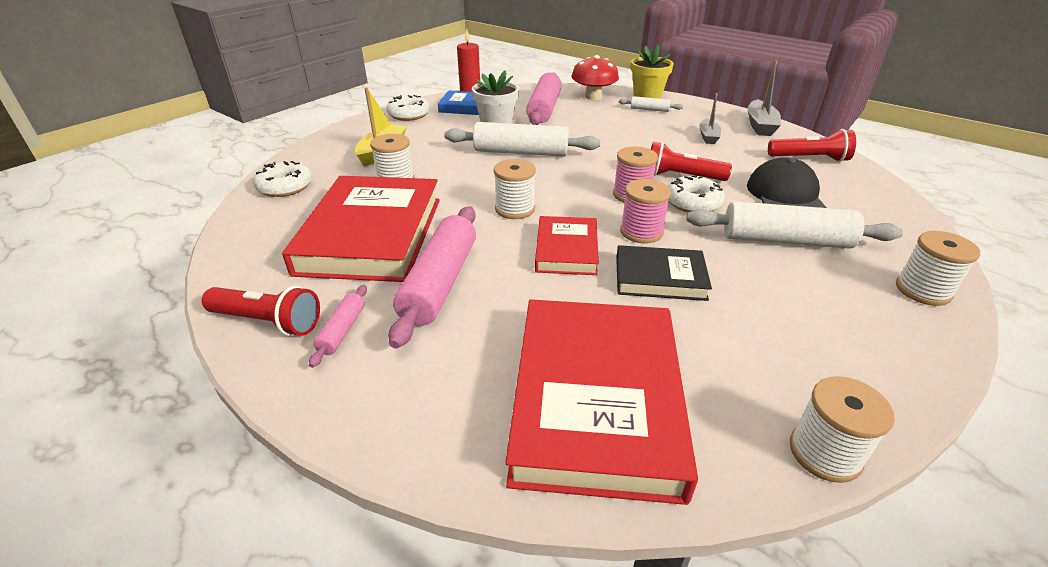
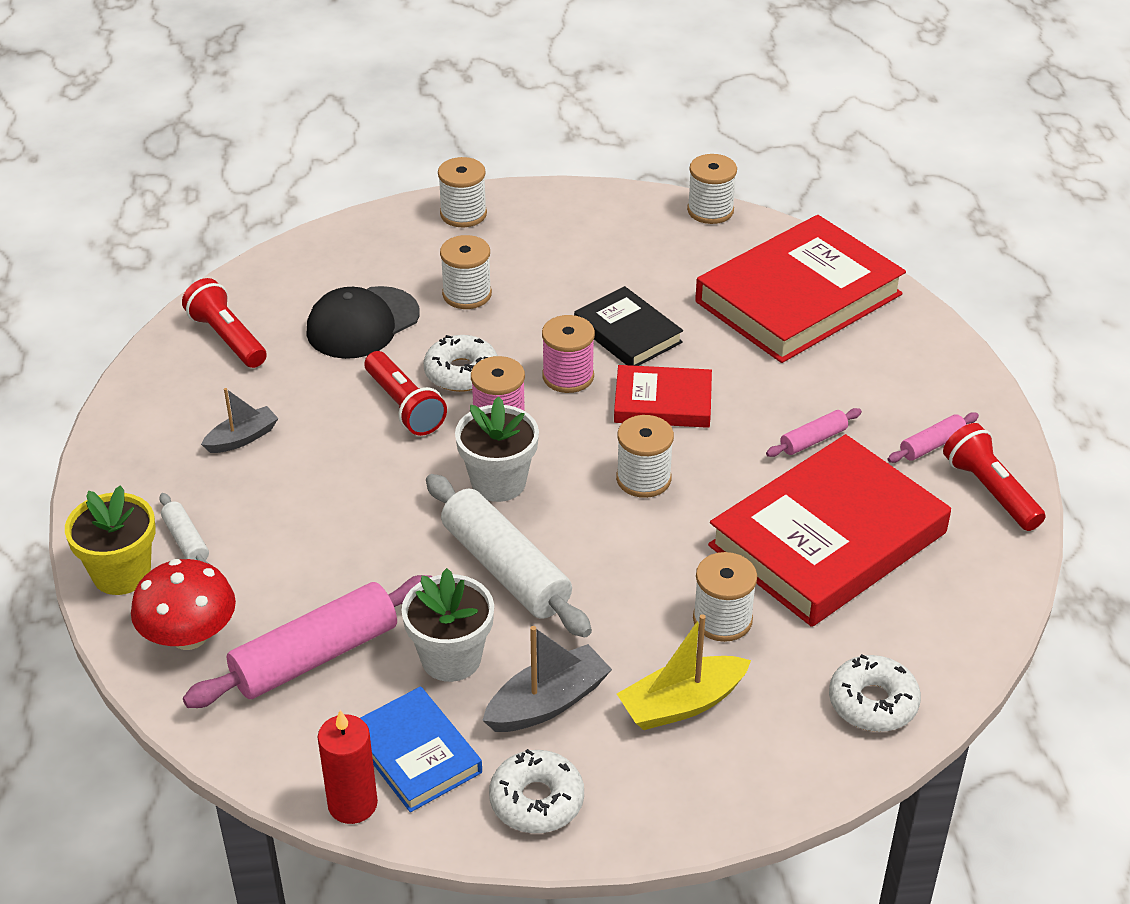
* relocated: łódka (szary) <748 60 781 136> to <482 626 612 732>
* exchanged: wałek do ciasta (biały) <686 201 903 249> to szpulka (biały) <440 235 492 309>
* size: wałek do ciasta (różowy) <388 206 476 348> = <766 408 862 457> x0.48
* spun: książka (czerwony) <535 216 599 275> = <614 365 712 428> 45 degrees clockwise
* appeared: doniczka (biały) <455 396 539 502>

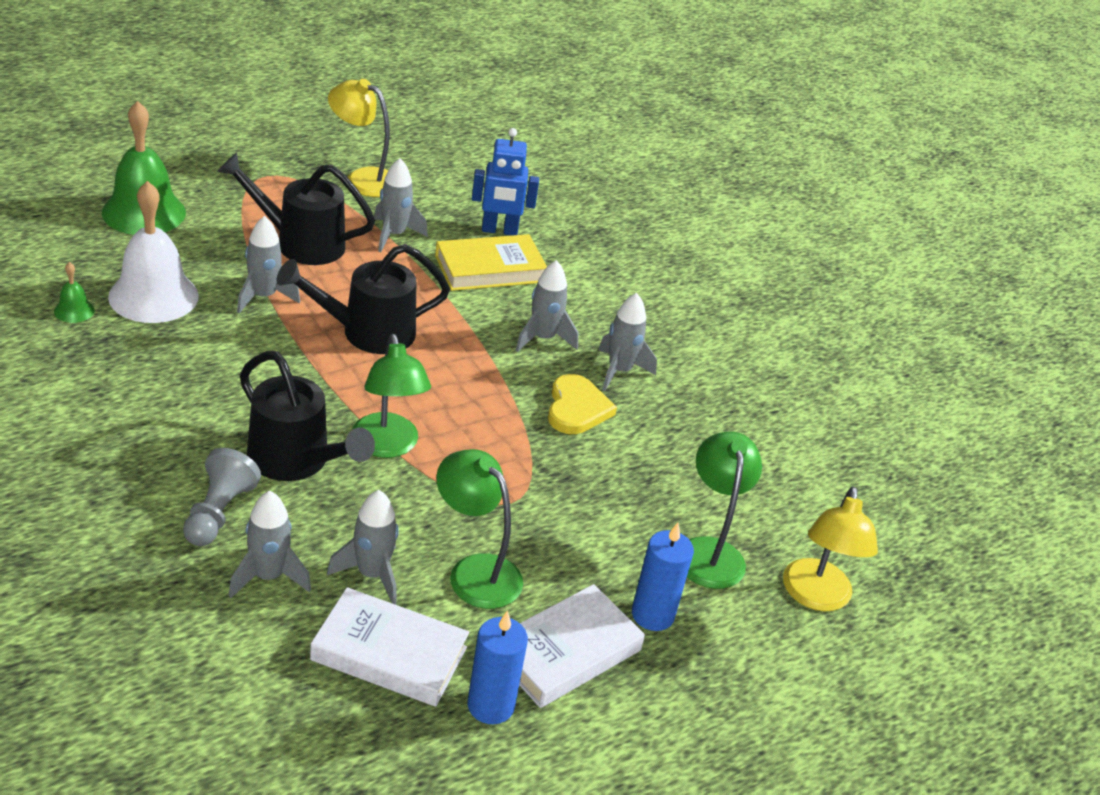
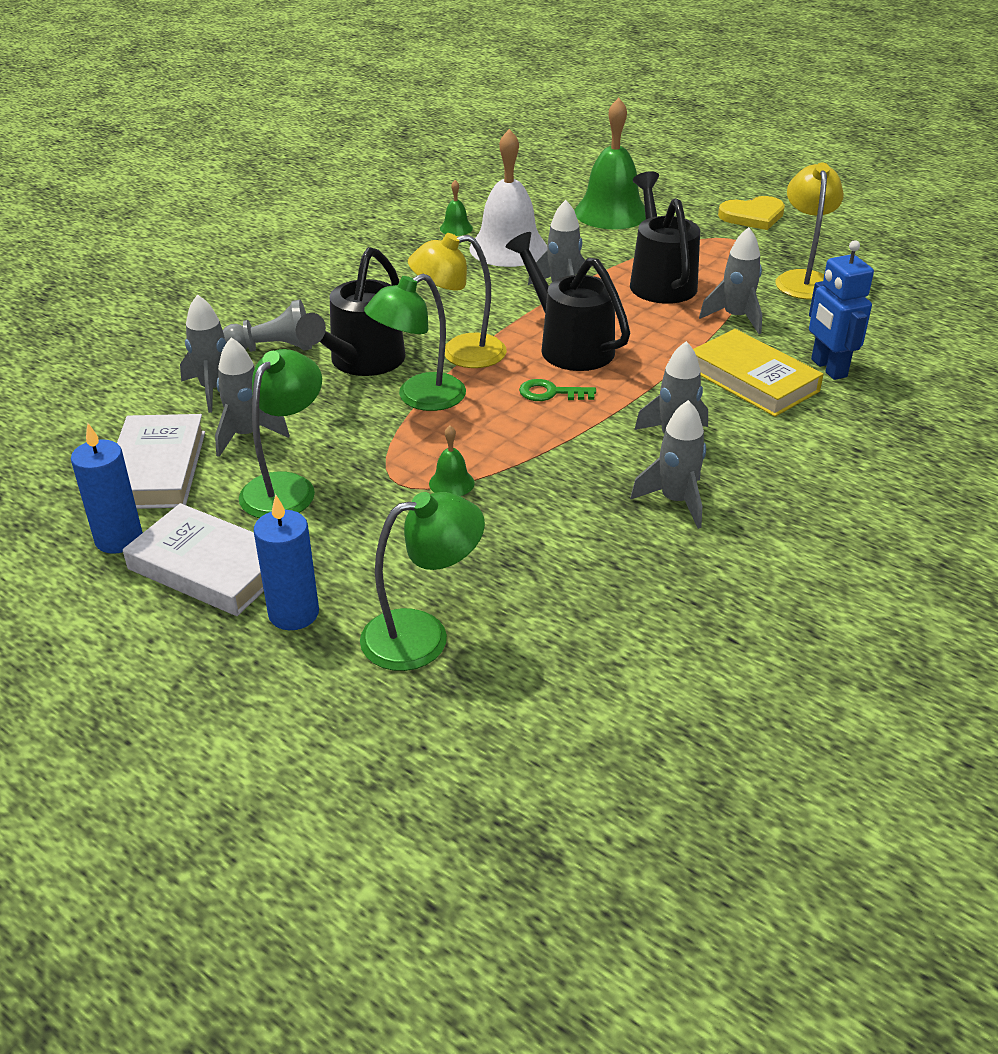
* relocated: serce (żółty) <548 374 617 434> to <718 196 785 230>
* relocated: lampka (żółty) <783 486 878 611> to <408 233 507 368>
* appeared: klucz (zielony) <519 379 596 401>
* appeared: dzwonek (zielony) <429 426 475 496>

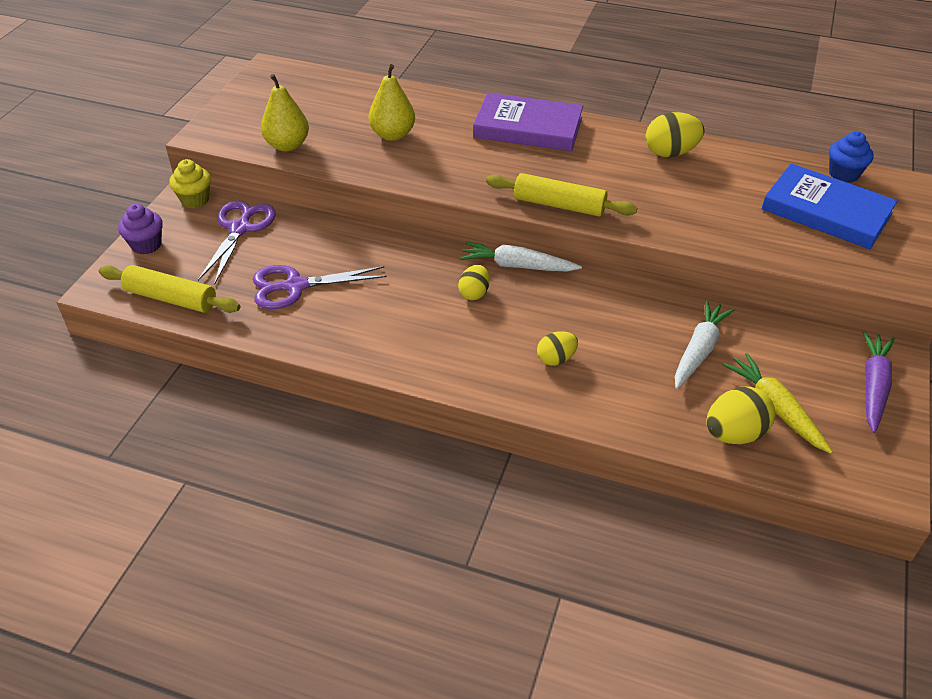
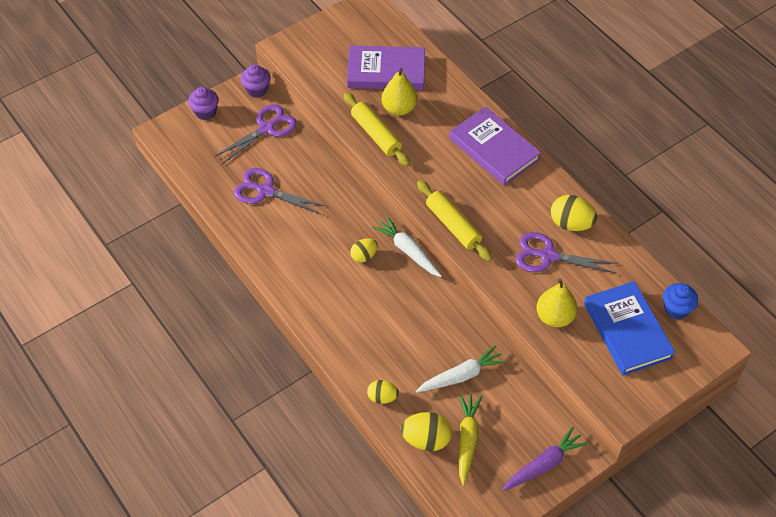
* relocated: gruszka (żółty) <261 74 309 152> to <536 278 578 327>
* colour: muffinka (żółty) <169 159 211 208> to muffinka (fioletowy) <241 64 271 98>
* relocated: wałek do ciasta (żółty) <99 265 240 313> to <344 93 410 166>
* relocated: jajko (żółty) <537 331 578 366> to <367 380 399 404>
* appeared: książka (fioletowy) <347 45 425 90>
* appeared: nożyczki (fioletowy) <516 232 618 274>

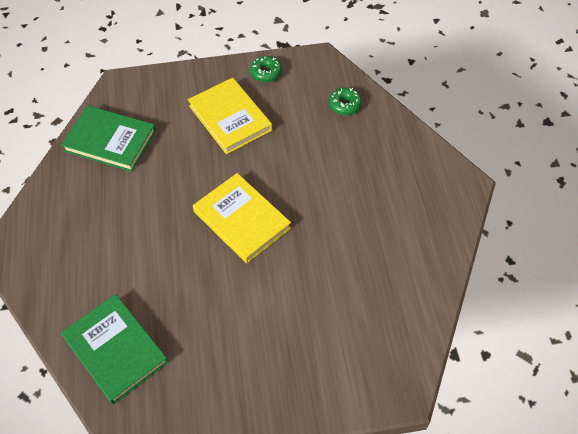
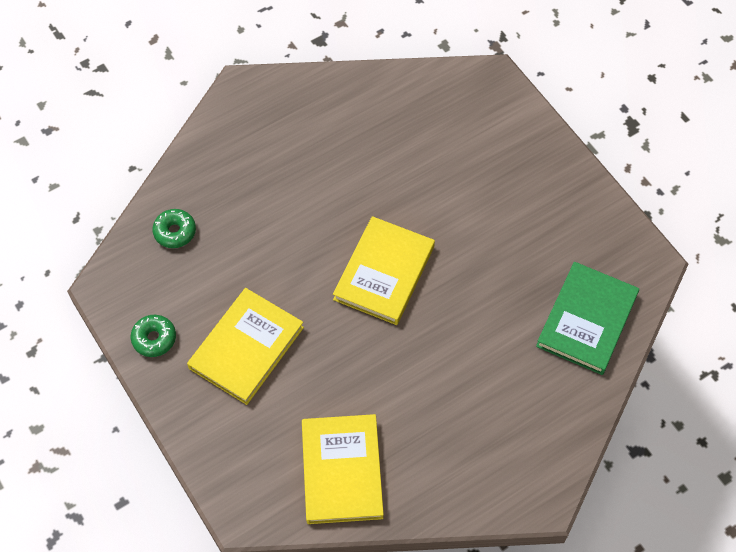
* colour: książka (zielony) <61 105 156 172> to książka (żółty) <302 414 384 524>

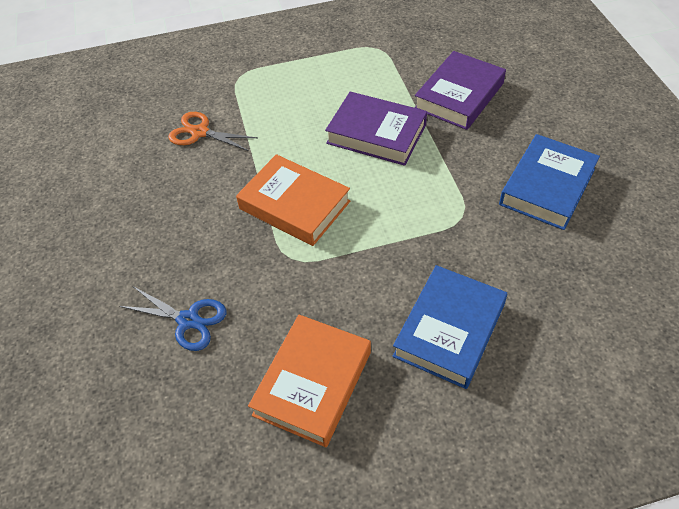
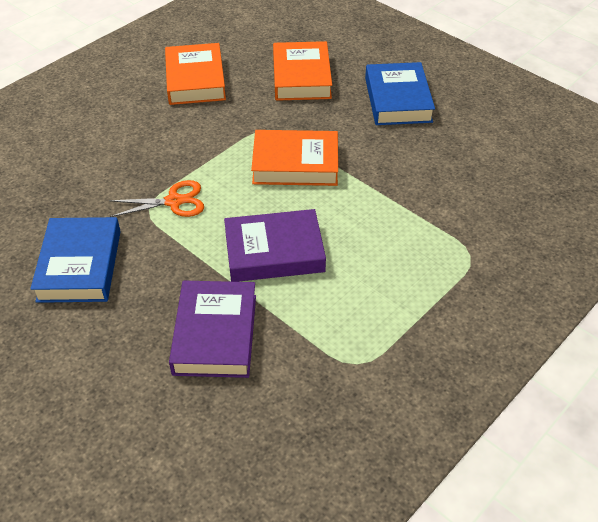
* relocated: nożyczki (pomarańczowy) <168 112 258 151> to <109 180 204 217>
* relocated: książka (niebieski) <393 265 507 389> to <365 62 435 125>
* exchanged: nożyczki (niebieski) <119 287 227 351> to książka (pomarańczowy) <273 41 332 101>

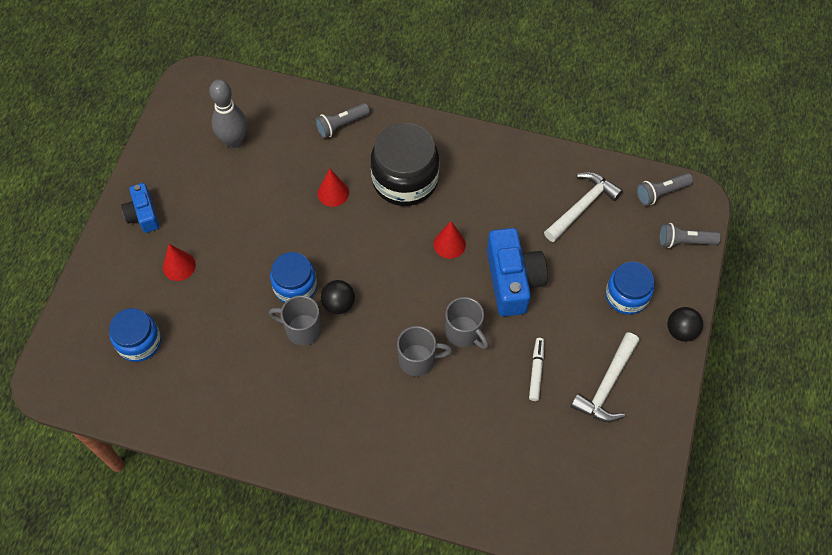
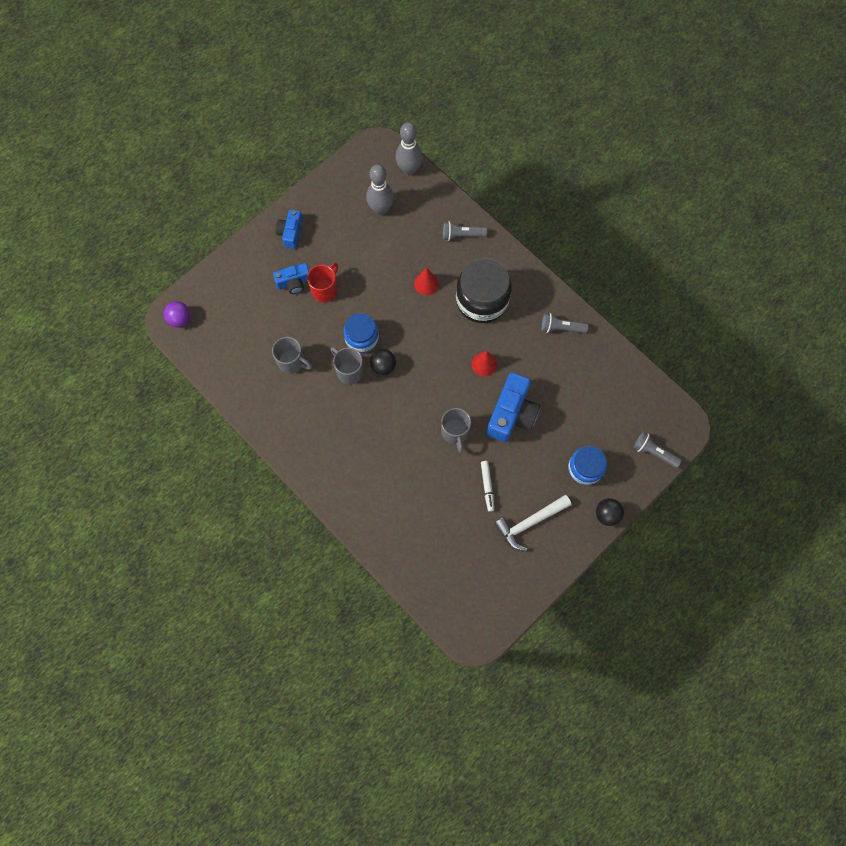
* missing: młotek (biały) <544 172 623 242>
* relocated: latarka (szary) <636 173 693 206> to <541 313 588 333>
* exchanged: stożek (czerwony) <163 244 196 281> to aparat fotograficzny (niebieski) <273 263 309 294>
* missing: słoik (niebieski) <109 308 161 362>
* relocated: kubek (szary) <397 326 452 376> to <272 337 312 374>
* spun: flamaster (biały) <529 338 544 401> = <481 461 494 512> 135 degrees clockwise
* appeared: kręgiel (szary) <395 122 423 175>
* appeared: kubek (czerwony) <307 263 338 302>
* appeared: piłka (fioletowy) <164 301 190 327>

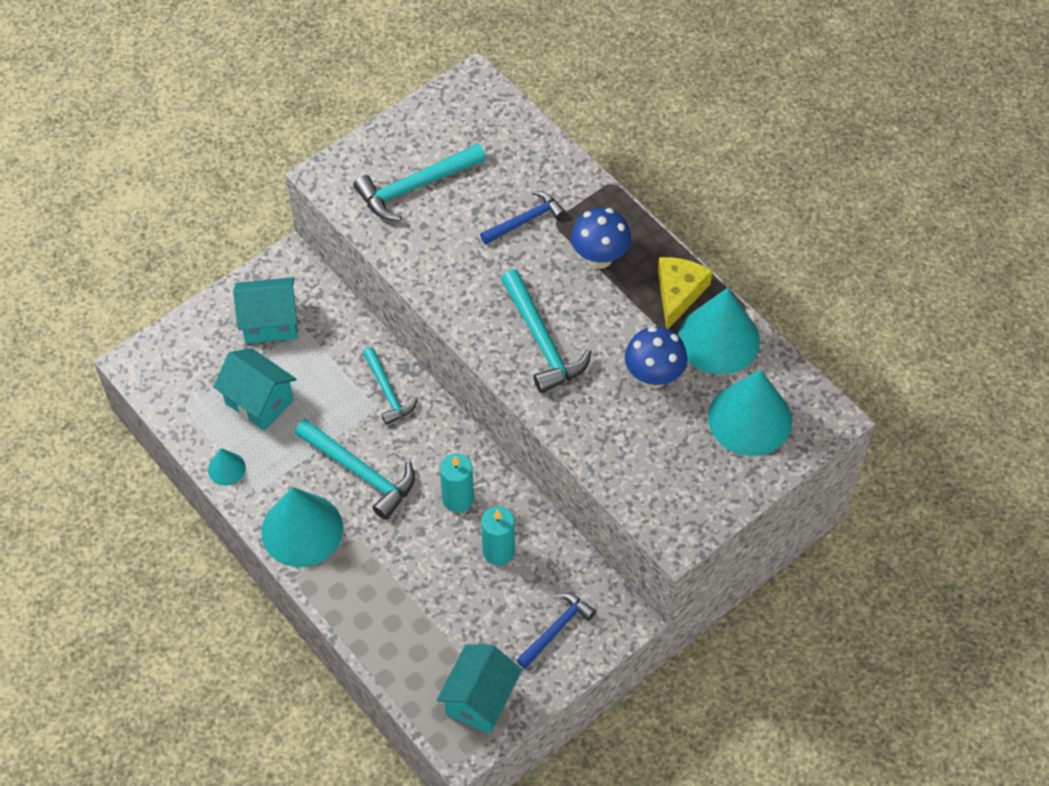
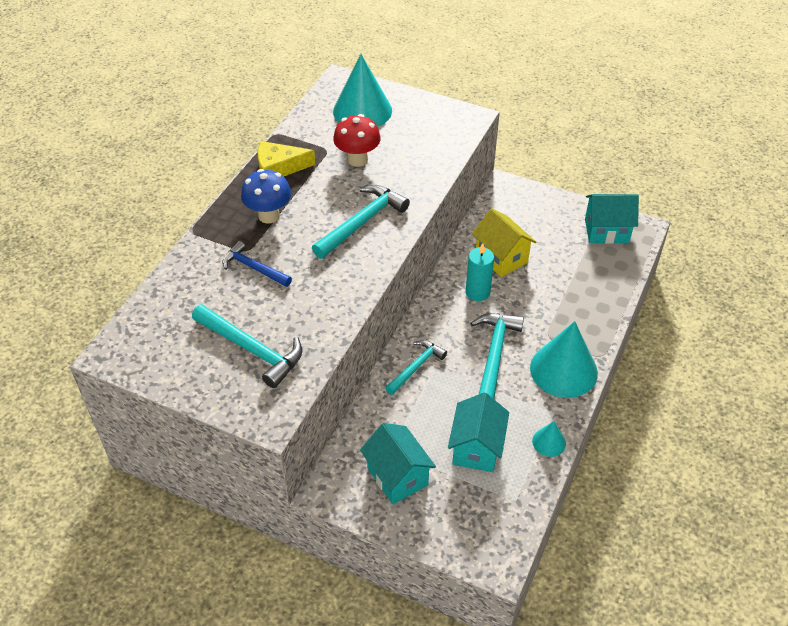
* missing: stożek (turkusowy) <678 288 760 375>
* colour: grzyb (niebieski) <625 326 688 389> to grzyb (czerwony) <333 114 381 167>
* exchanged: świeca (turkusowy) <481 506 515 565> to domek (żółty) <472 208 536 277>
* missing: młotek (niebieski) <517 593 596 669>

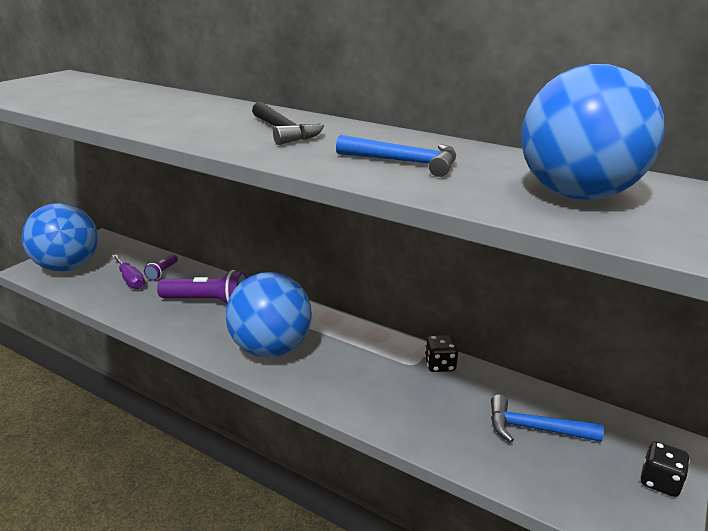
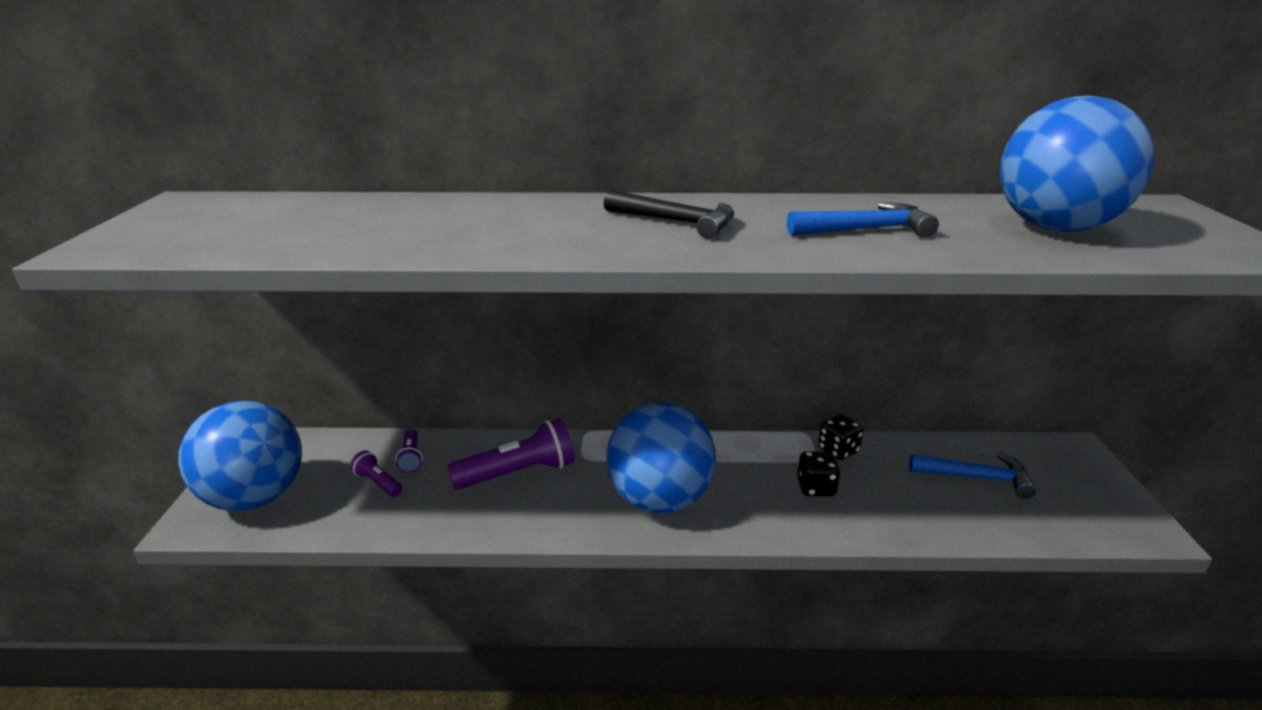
* exchanged: śrubokręt (fioletowy) <112 254 145 289> to latarka (fioletowy) <350 451 403 497>
* spun: młotek (niebieski) <491 394 604 443> = <909 453 1036 499> 150 degrees counterclockwise
* relocated: kostka do gry (czarny) <641 441 690 497> to <797 451 841 496>

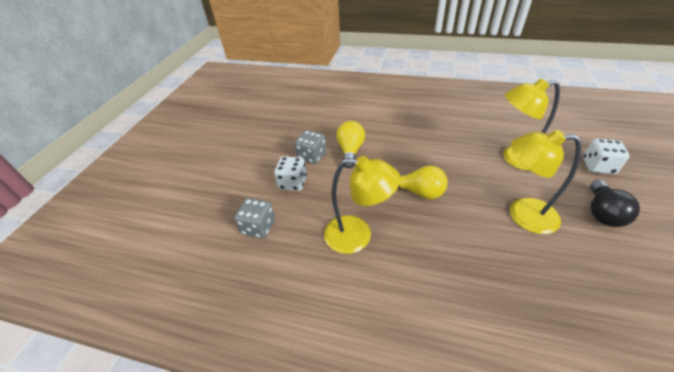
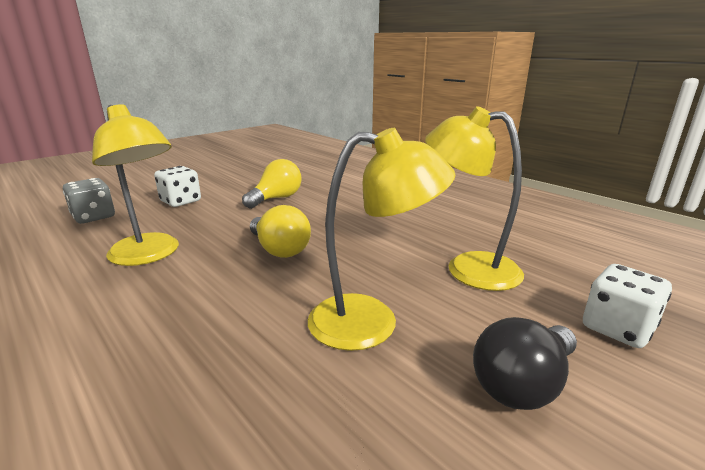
* missing: kostka do gry (szary) <295 130 326 164>
* spun: lampka (żółty) <510 130 582 234> = <308 128 455 351> 135 degrees clockwise

